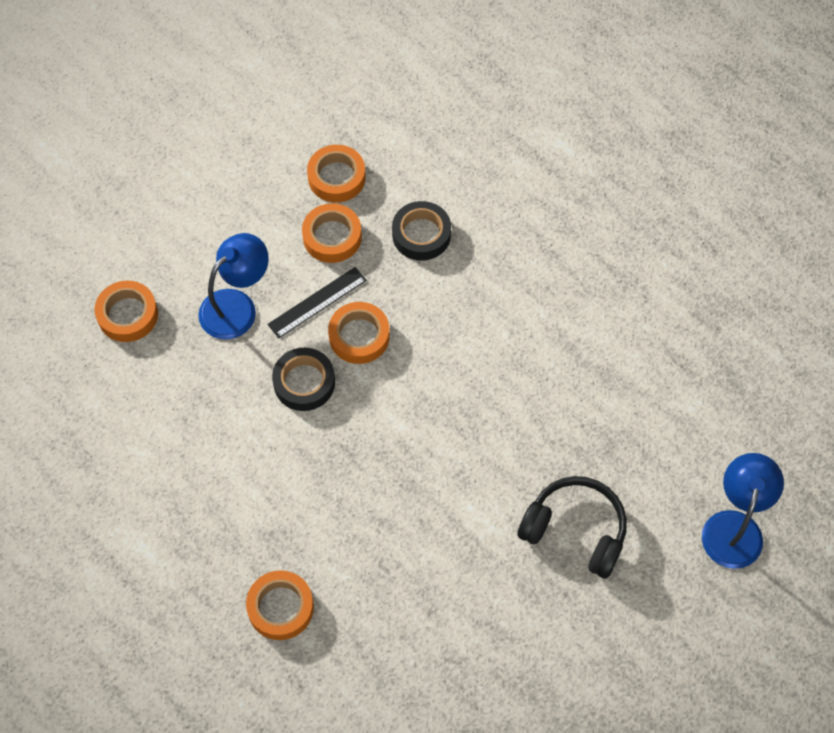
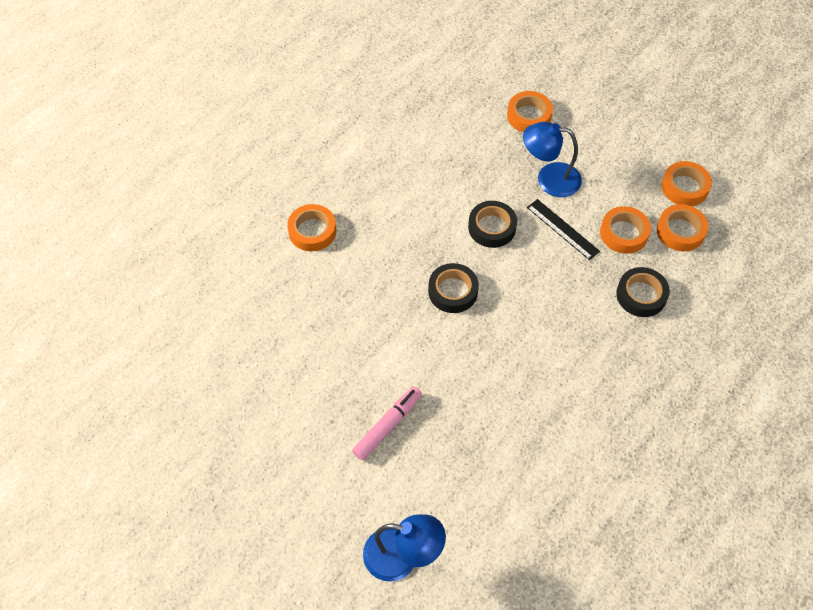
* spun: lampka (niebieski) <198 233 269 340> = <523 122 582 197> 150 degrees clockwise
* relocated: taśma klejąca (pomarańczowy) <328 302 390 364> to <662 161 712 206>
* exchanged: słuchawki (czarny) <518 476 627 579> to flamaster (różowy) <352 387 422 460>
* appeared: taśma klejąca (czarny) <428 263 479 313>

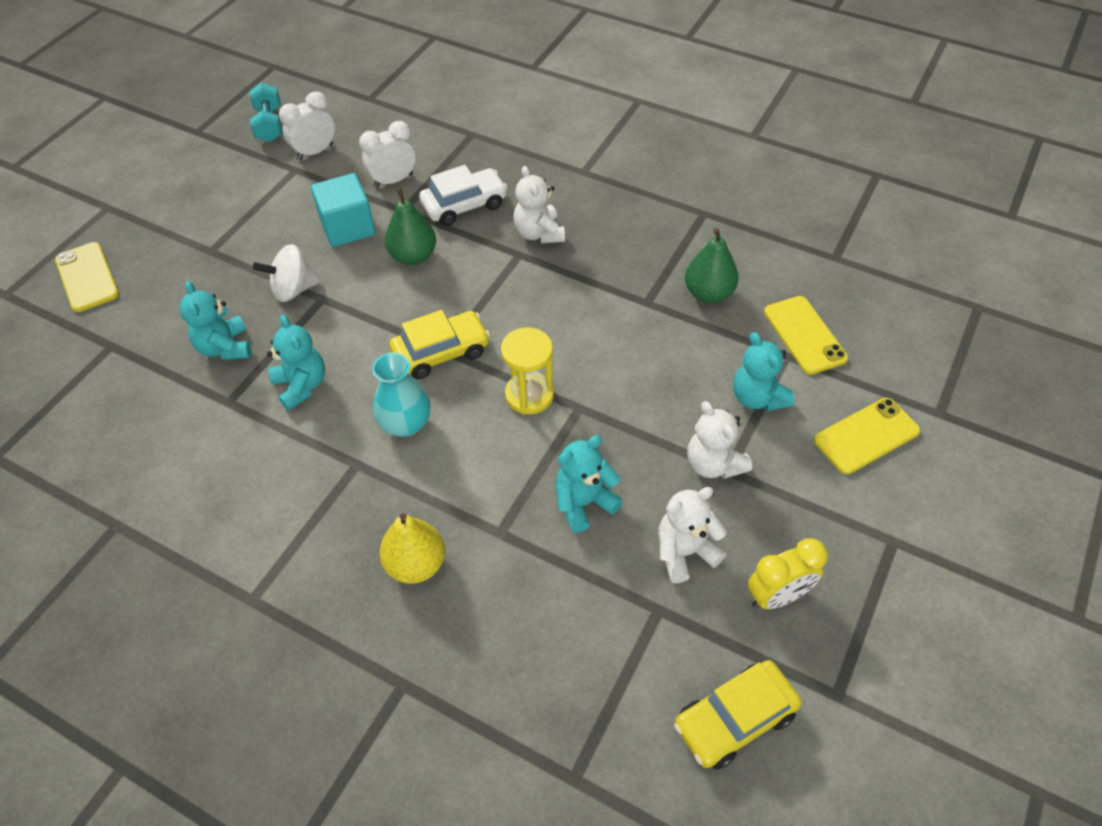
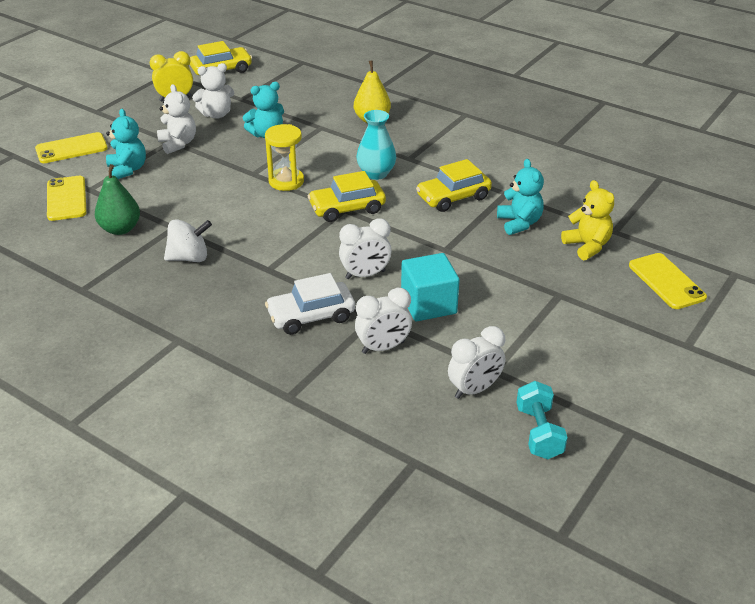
* missing: miś (biały) <513 166 565 244>
* exchanged: gruszka (zielony) <385 188 436 265> to budzik (biały) <339 218 391 279>
* relocated: bączek (biały) <253 244 321 302> to <164 219 212 262>
* exchanged: miś (turkusowy) <267 315 325 411> to samochód (żółty) <416 159 492 212>
* appeared: miś (żółty) <561 180 614 260>

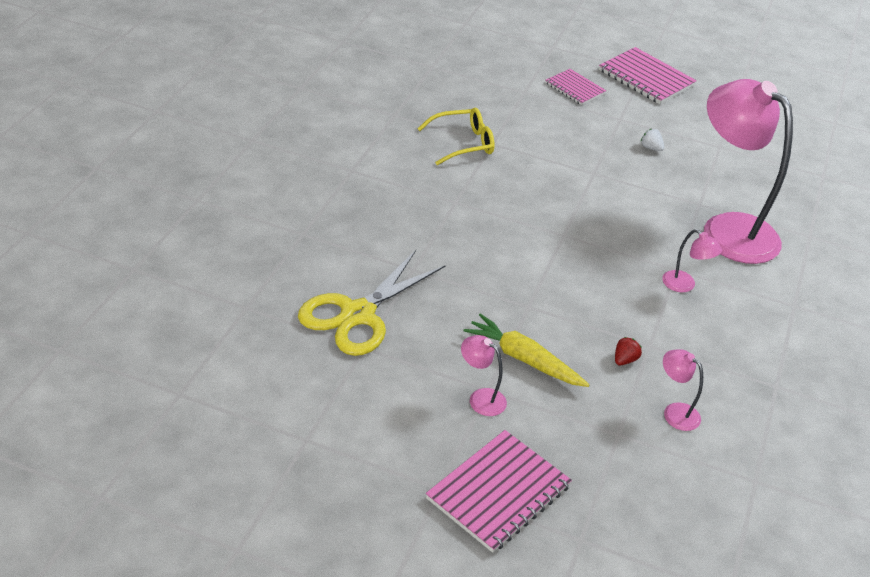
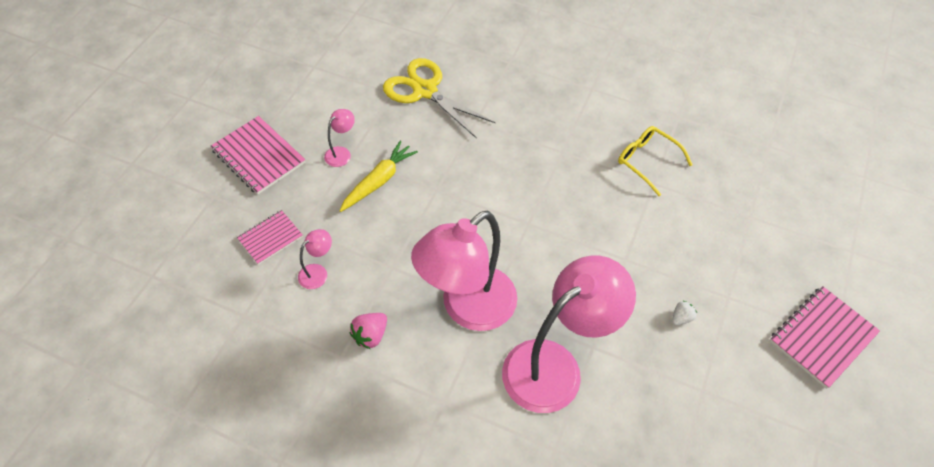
* relocated: zeszyt (różowy) <545 69 606 105> to <237 210 303 265>
* spun: okulary (żółty) <417 108 495 165> = <618 126 693 196> 150 degrees clockwise
* size: lampka (różowy) <662 229 722 292> = <411 211 517 331> x2.50
* missing: truskawka (czerwony) <615 337 642 365>
* appeared: truskawka (różowy) <350 313 387 349>

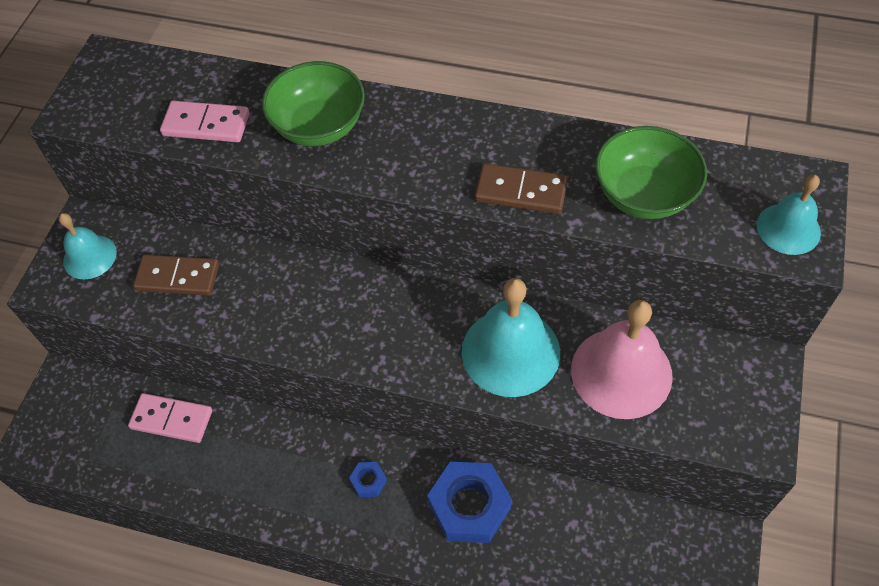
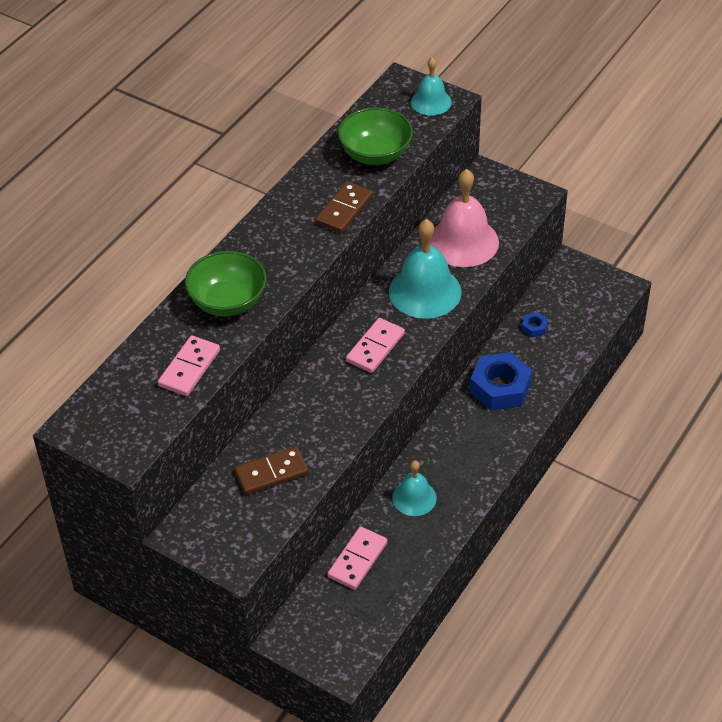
* relocated: dzwonek (turkusowy) <59 213 117 279> to <392 460 437 516>
* spun: kostka domina (brązowy) <133 255 219 296> = <234 447 309 495> 45 degrees clockwise
* relocated: nakrętka (niebieski) <349 462 387 497> to <522 312 548 338>
* appeared: kostka domina (różowy) <346 318 405 373>

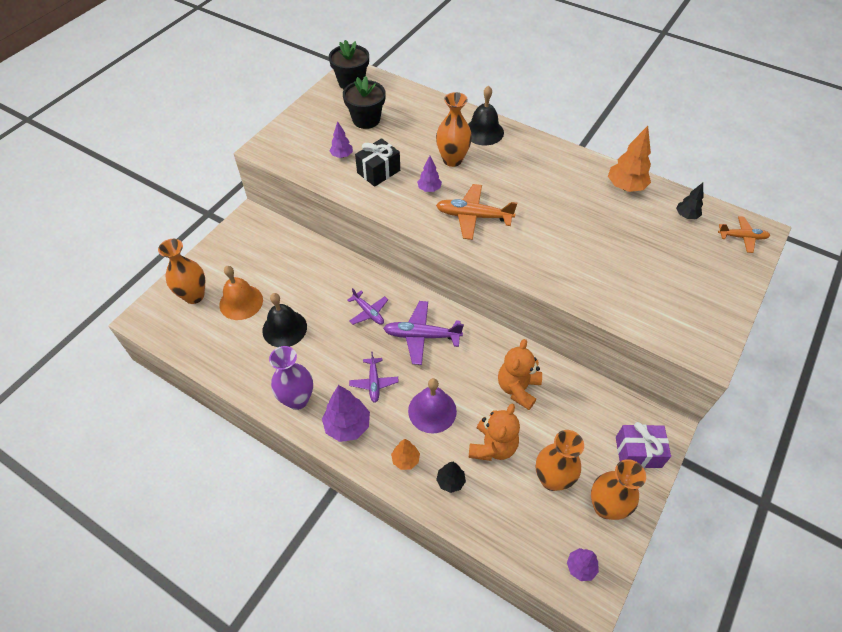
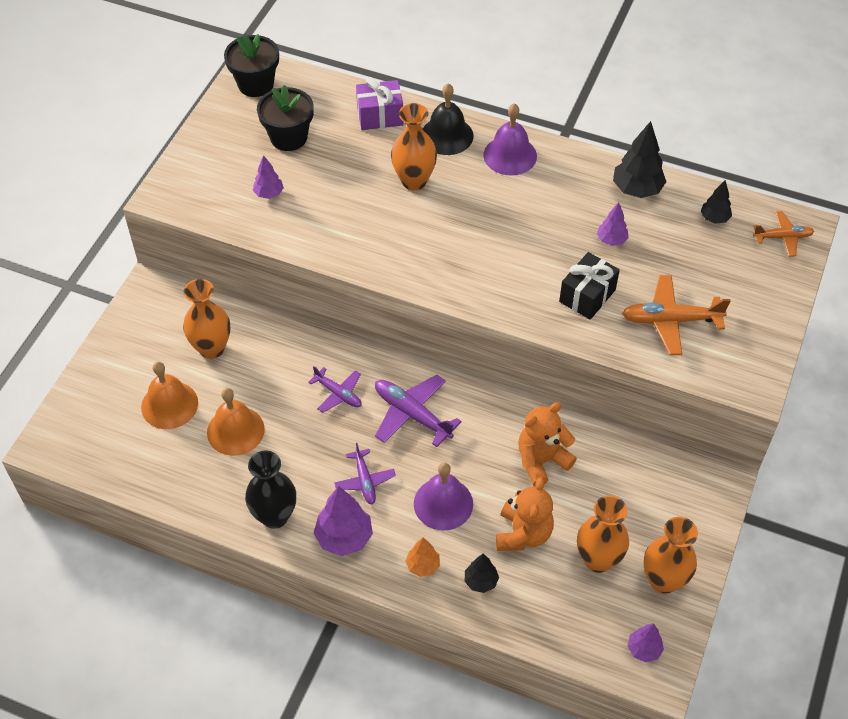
* colour: drzewko (pomarańczowy) <608 126 651 192> to drzewko (czarny) <613 121 666 198>
* relocated: prezent (czarny) <355 138 400 187> to <559 252 620 320>
* relocated: drzewko (fioletowy) <417 156 442 192> to <597 202 629 246>
* relocated: samolot (pomarańczowy) <436 184 517 240> to <622 275 731 355>
* relocated: wazon (pomarańczowy) <158 239 205 304> to <183 279 230 359>
* colour: dzwonek (czarny) <262 293 307 347> to dzwonek (pomarańczowy) <207 388 265 456>
* spun: samolot (fioletowy) <383 301 464 365> = <375 375 462 447> 45 degrees clockwise
* spun: miś (pomarańczowy) <498 339 542 410> = <518 402 577 486> 45 degrees clockwise
* colour: wazon (fioletowy) <269 346 313 410> to wazon (czarny) <245 451 296 529>
* relocated: prezent (fioletowy) <616 422 671 468> to <356 77 404 130>
* appeared: dzwonek (fioletowy) <483 104 537 176>

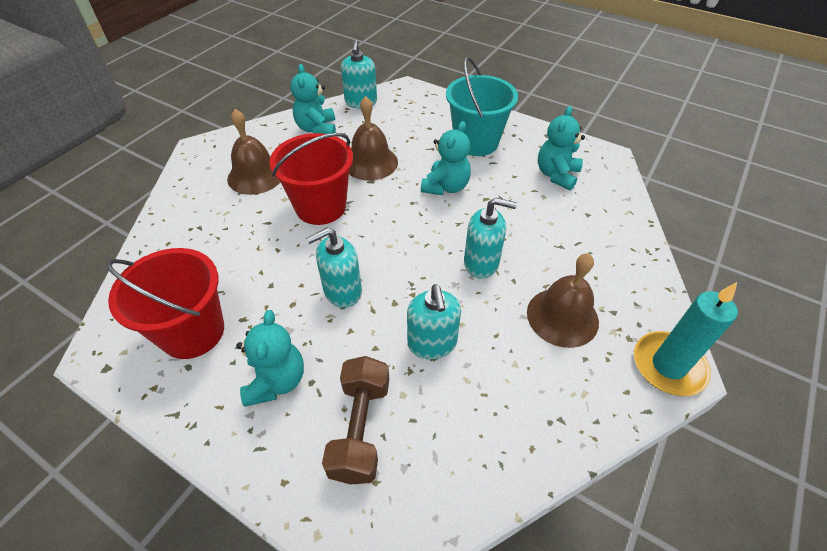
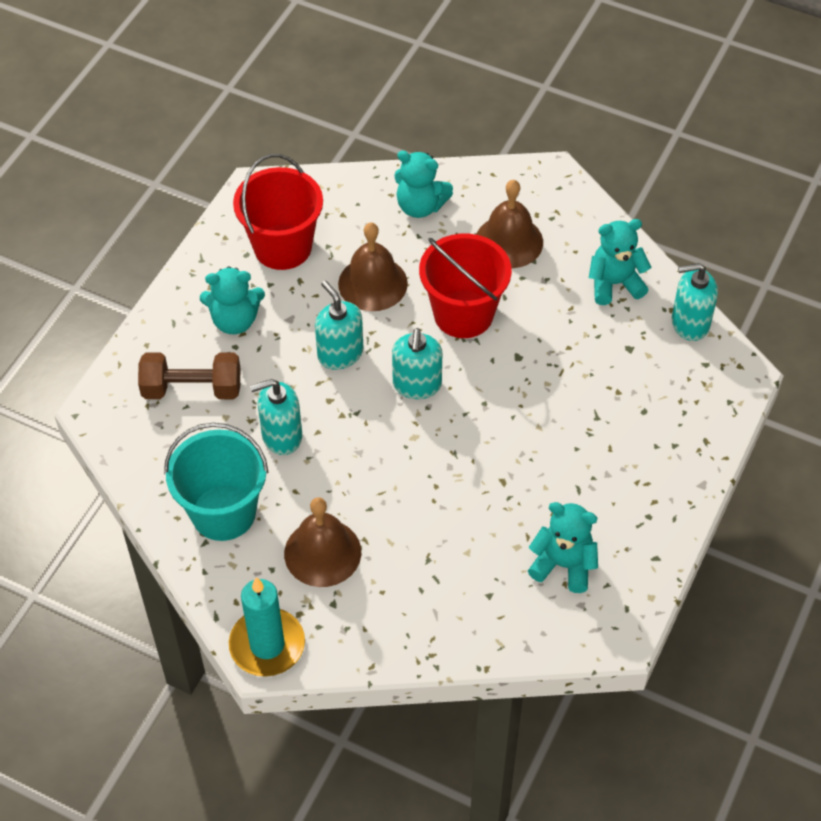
* relocated: wiadro (turkusowy) <446 56 518 156> to <164 423 268 541>
* relocated: dzwonek (brązowy) <349 96 398 181> to <338 222 408 311>
* relocated: miś (turkusowy) <421 121 471 195> to <394 151 453 218>
* relocated: dozownik mydła (turkusowy) <464 197 517 279> to <392 328 442 399>

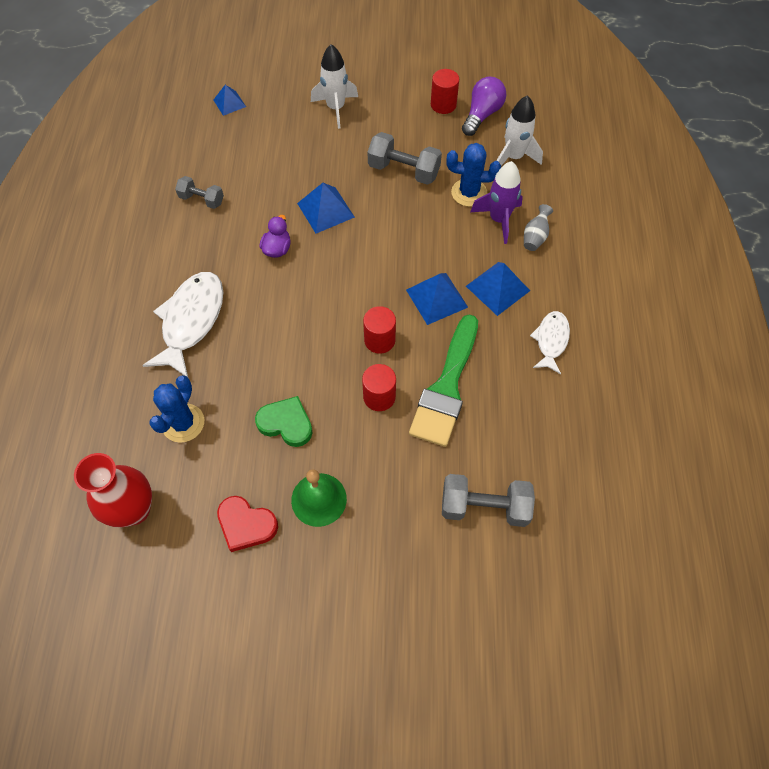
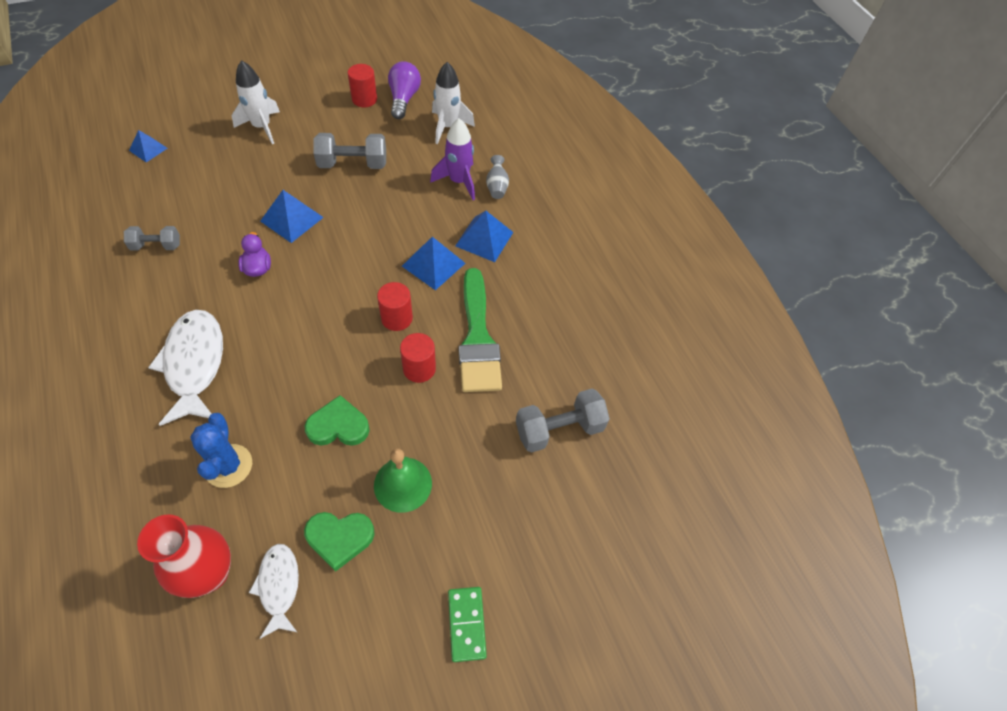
* missing: kaktus (niebieski) <446 143 501 207>
* relocated: ryba (biały) <530 311 570 374> to <249 544 299 639>
* colour: serce (czerwony) <217 496 278 552> to serce (zielony) <304 512 375 572>
* appeared: kostka domina (zielony) <448 587 487 662>

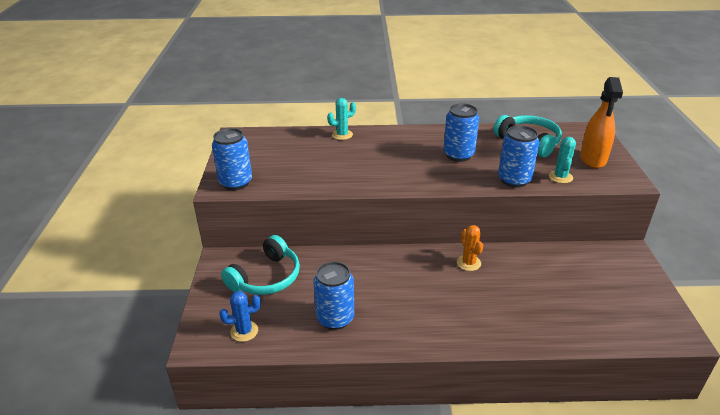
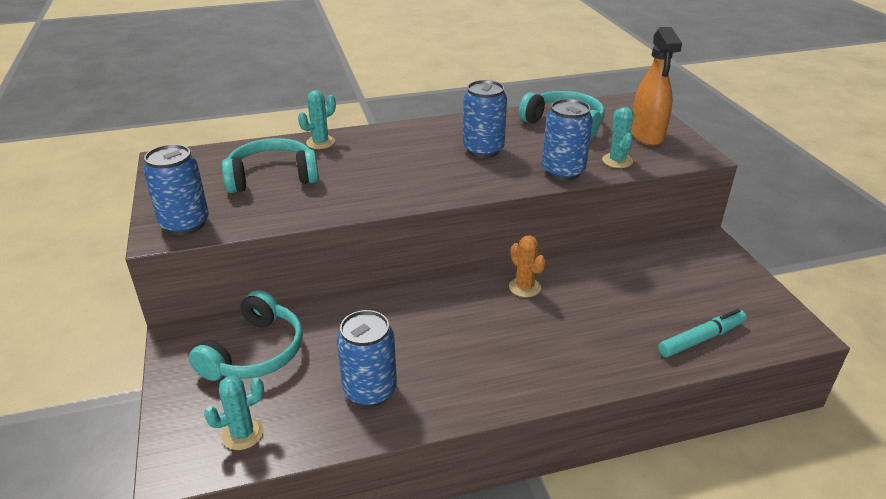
* colour: kaktus (niebieski) <219 291 261 342> to kaktus (turkusowy) <204 375 264 450>
* appeared: słuchawki (turkusowy) <222 138 319 193>
* appeared: flamaster (turkusowy) <658 309 747 357>

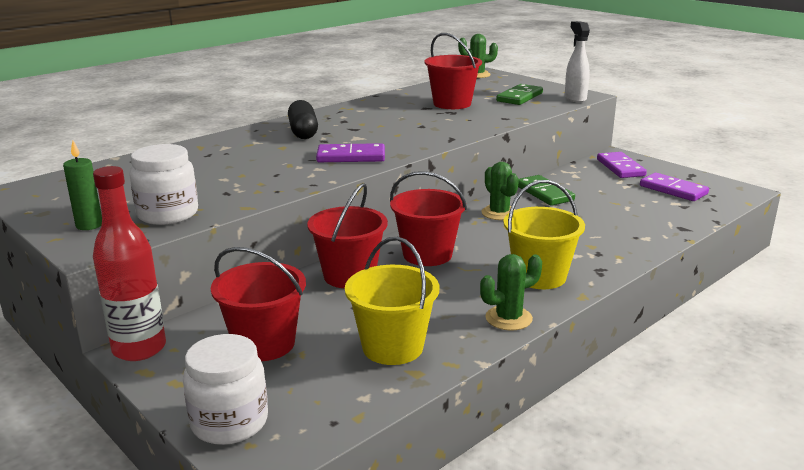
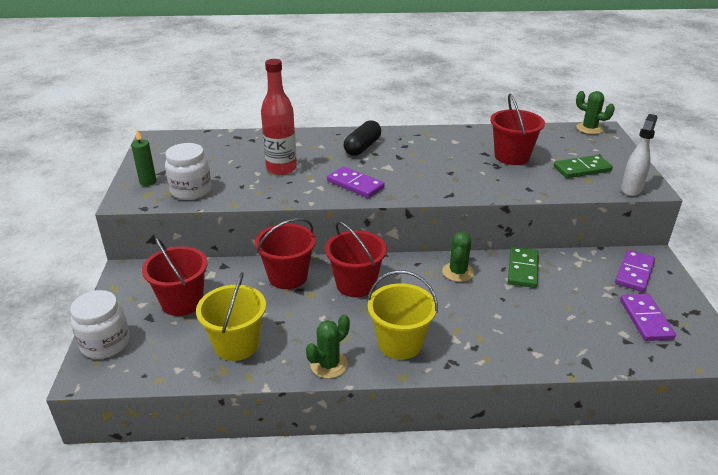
* relocated: butelka (czerwony) <93 166 166 361> to <261 59 297 175>
* spun: kaktus (zielony) <480 254 542 331> = <306 315 350 379> 60 degrees counterclockwise

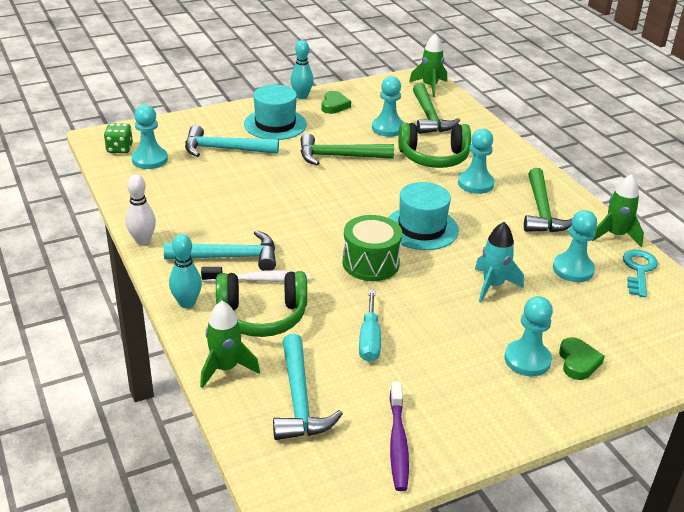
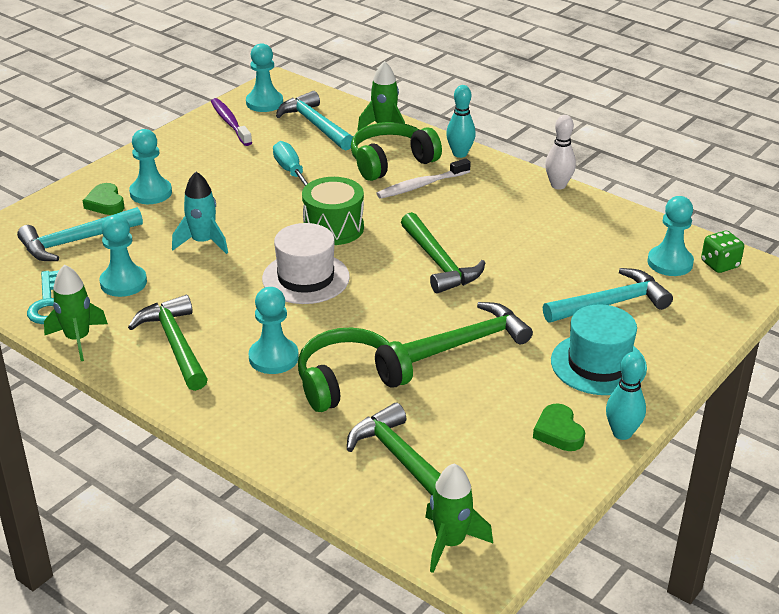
* relocated: pionek (turkusowy) <372 76 404 137> to <246 43 283 112>
* colour: kapelusz (turkusowy) <388 182 459 250> to kapelusz (biały) <262 223 350 304>
* relocated: młotek (turkusowy) <164 230 276 271> to <17 207 143 261>
* appeared: młotek (zielony) <401 212 485 293>

